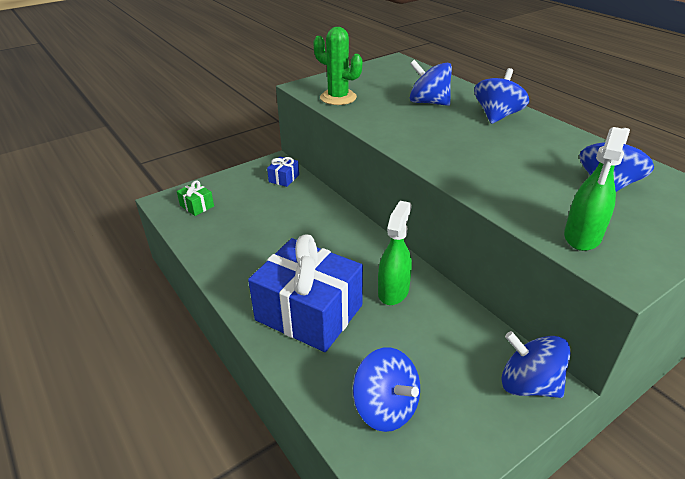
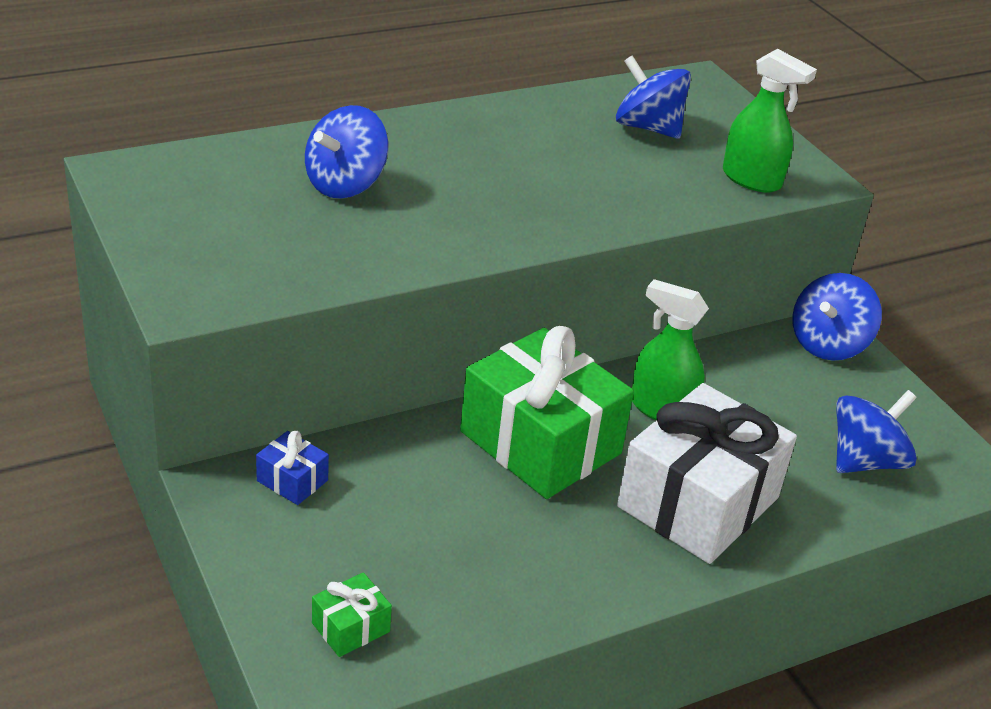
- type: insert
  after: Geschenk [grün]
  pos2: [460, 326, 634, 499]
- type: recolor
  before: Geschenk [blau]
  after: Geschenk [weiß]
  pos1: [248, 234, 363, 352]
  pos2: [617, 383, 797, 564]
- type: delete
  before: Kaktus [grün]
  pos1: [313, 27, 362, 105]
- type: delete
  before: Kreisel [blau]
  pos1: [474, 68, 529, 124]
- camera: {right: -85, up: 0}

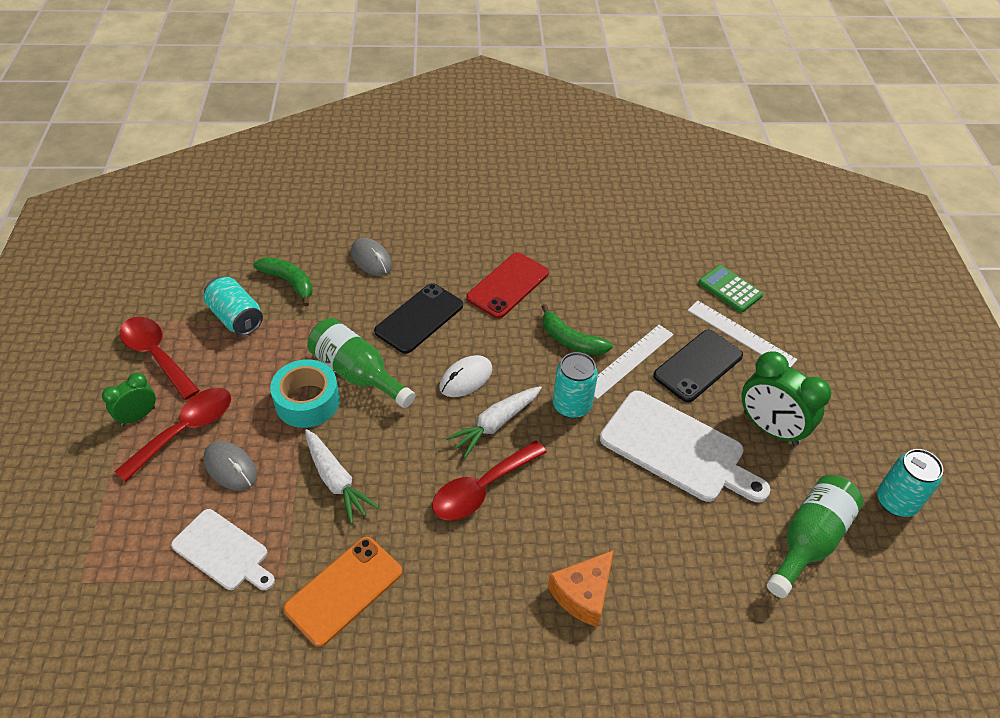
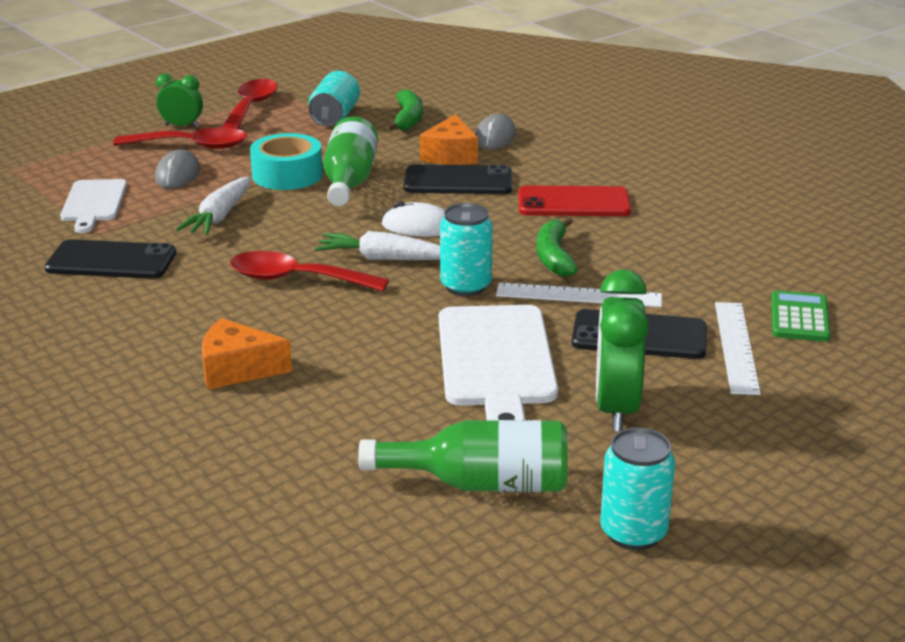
- type: recolor
  before: Handy [orange]
  after: Handy [schwarz]
  pos1: [283, 537, 402, 647]
  pos2: [45, 239, 176, 279]
- type: insert
  after: Käse [orange]
  pos2: [420, 114, 478, 165]
- camera: {right: 55, up: -20}

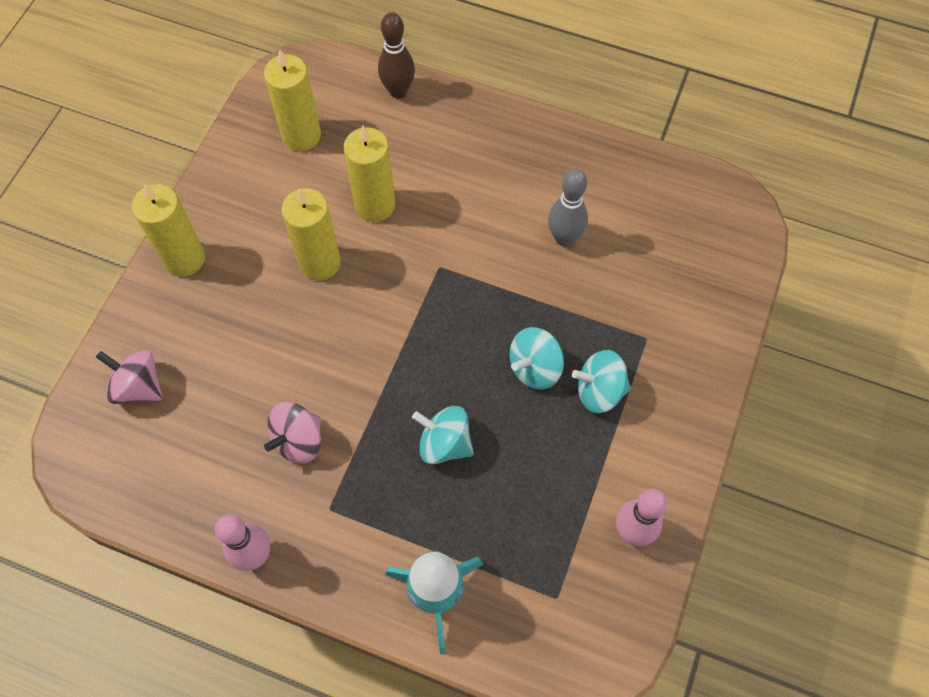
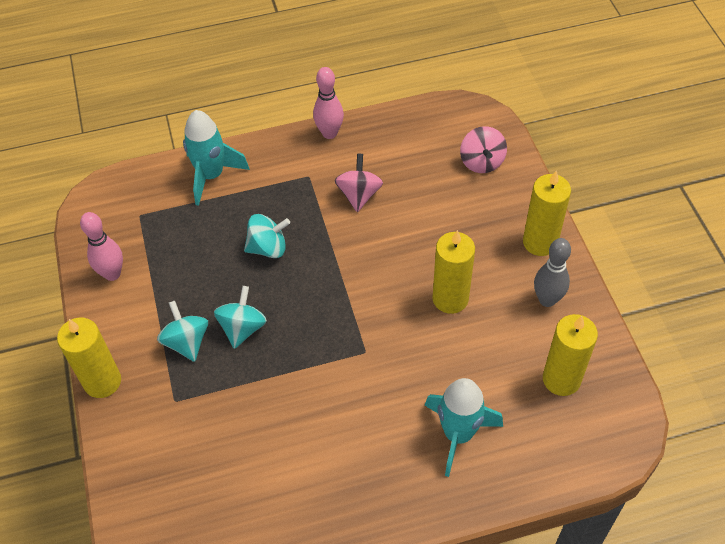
- type: move
  before: Kerze [gelb]
  pos1: [344, 125, 395, 222]
  pos2: [57, 318, 121, 398]
- type: rotate
  before: Kreisel [türkis]
  pos1: [572, 350, 631, 413]
  pos2: [157, 301, 208, 362]
  turn: -75
- type: insert
  after: Rakete [türkis]
  pos2: [424, 378, 503, 477]
- type: rotate
  before: Kreisel [rosa]
  pos1: [96, 350, 163, 404]
  pos2: [460, 126, 507, 173]
  turn: 90
- type: move
  before: Bowlingkegel [grau]
  pos1: [548, 169, 588, 246]
  pos2: [534, 238, 571, 307]
- type: delete
  before: Bowlingkegel [braun]
  pos1: [378, 12, 415, 98]
- camera: {right: 145, up: -10}

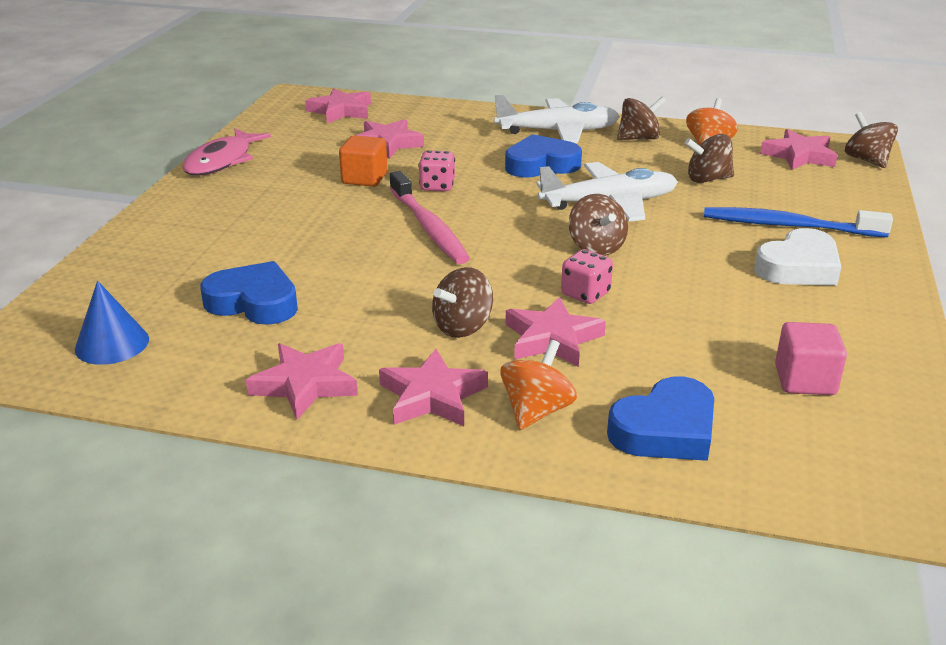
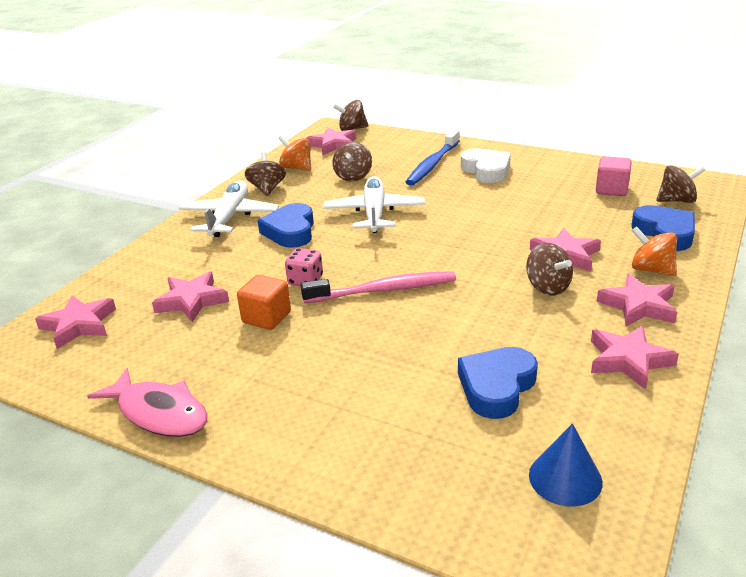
- type: move
  before: Kreisel [braun]
  pos1: [569, 194, 628, 256]
  pos2: [656, 165, 705, 203]
- type: delete
  before: Spielwürfel [rosa]
  pos1: [561, 249, 613, 304]
- camera: {right: -75, up: 0}

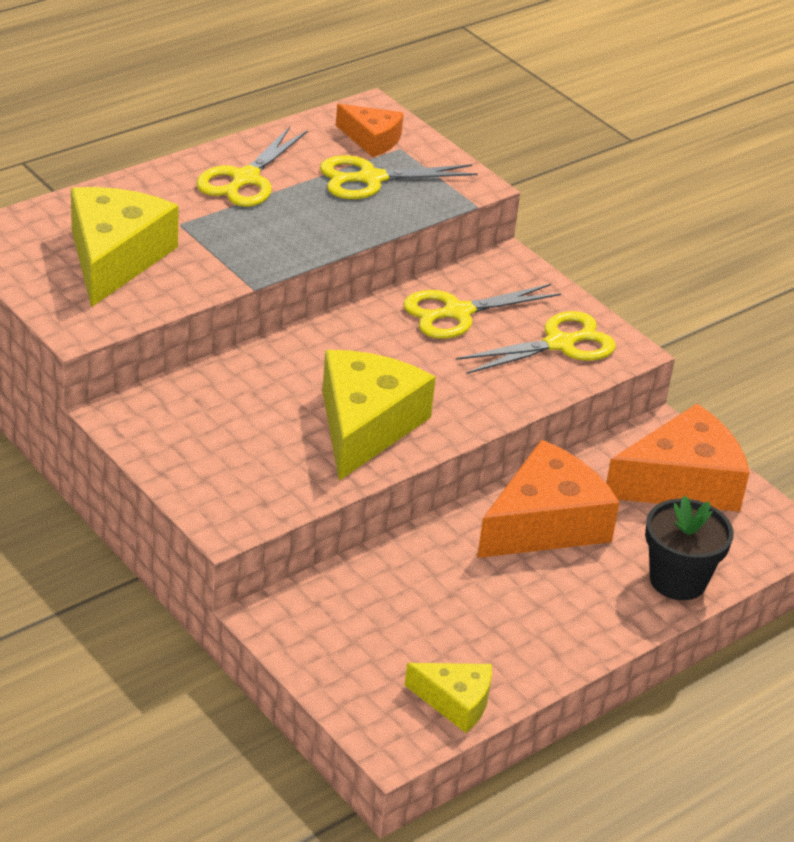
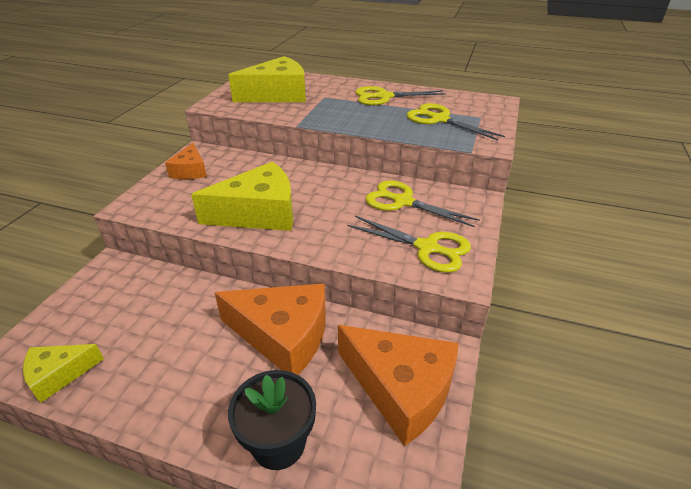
- type: rotate
  before: Käse [gelb]
  pos1: [405, 663, 492, 733]
  pos2: [23, 344, 104, 403]
  turn: 75
- type: move
  before: Käse [orange]
  pos1: [336, 104, 404, 157]
  pos2: [165, 143, 207, 179]
- camera: {right: 60, up: 0}

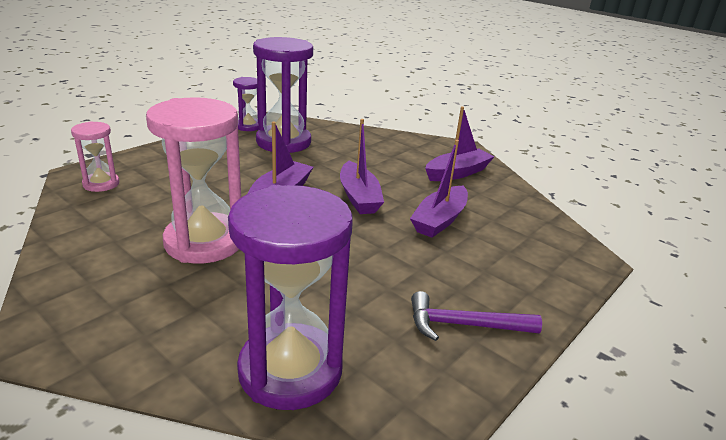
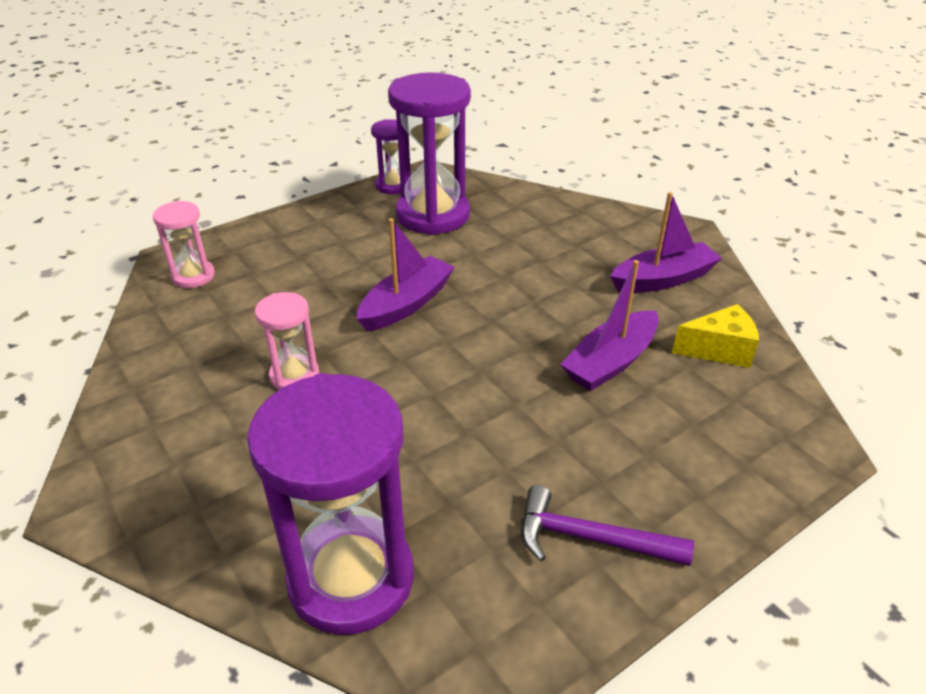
- type: resize
  before: Sanduhr [rosa]
  pos1: [146, 97, 241, 264]
  pos2: [255, 292, 319, 390]
  scale: 0.51
- type: insert
  after: Käse [gelb]
  pos2: [672, 304, 759, 368]
- type: delete
  before: Boot [lila]
  pos1: [340, 119, 384, 214]
- camera: {right: 15, up: 10}

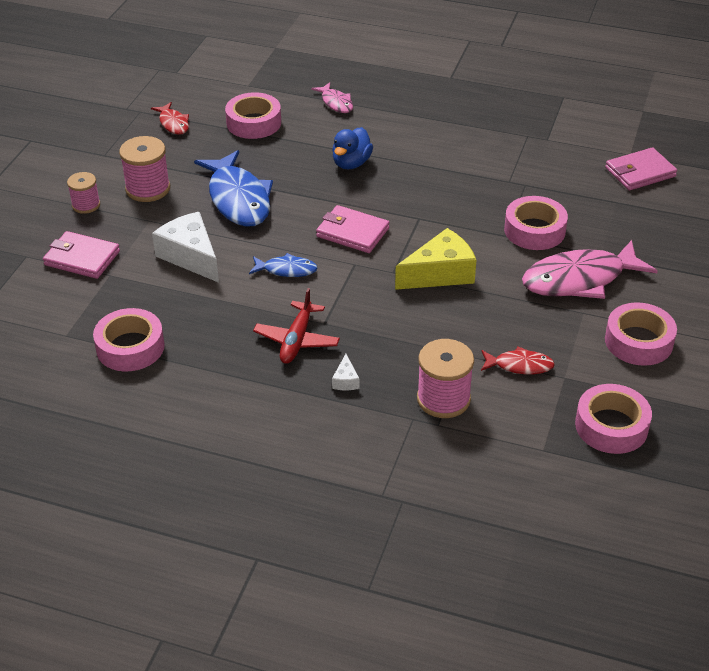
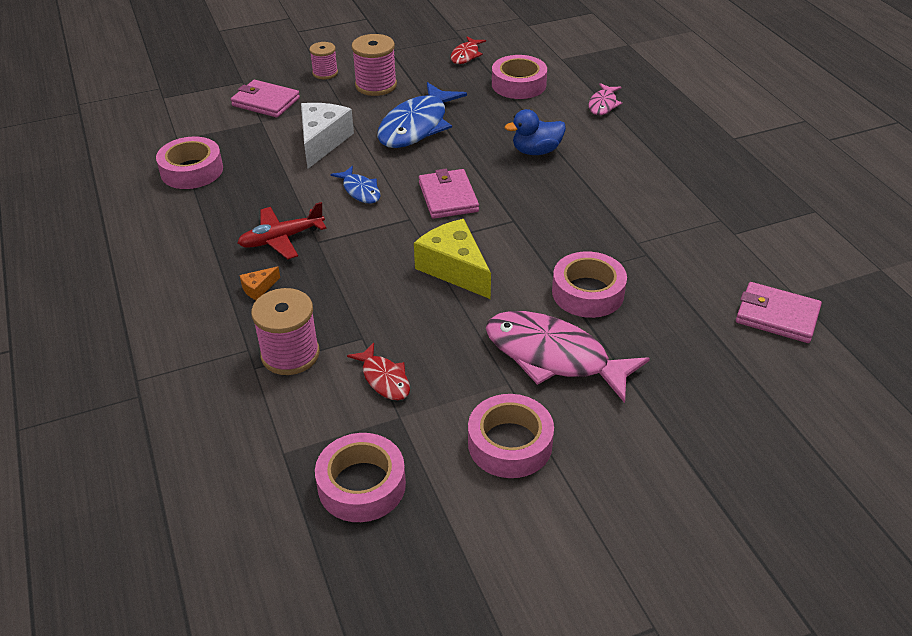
- type: rotate
  before: Geldbörse [rosa]
  pos1: [43, 231, 120, 279]
  pos2: [231, 80, 300, 118]
  turn: -45
- type: recolor
  before: Käse [weiß]
  after: Käse [orange]
  pos1: [332, 354, 360, 390]
  pos2: [240, 266, 280, 300]
- type: rotate
  before: Käse [gelb]
  pos1: [395, 228, 476, 290]
  pos2: [414, 219, 491, 299]
  turn: -150
- camera: {right: 50, up: 0}

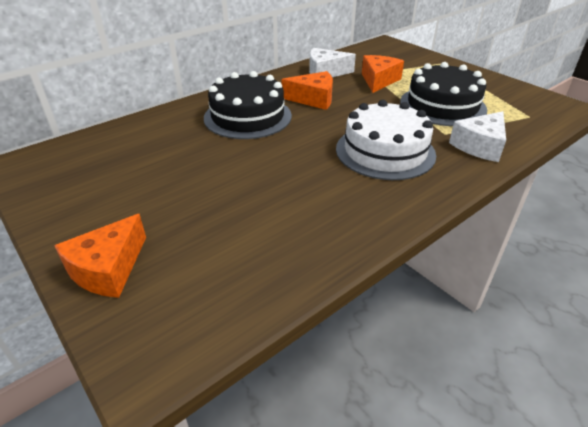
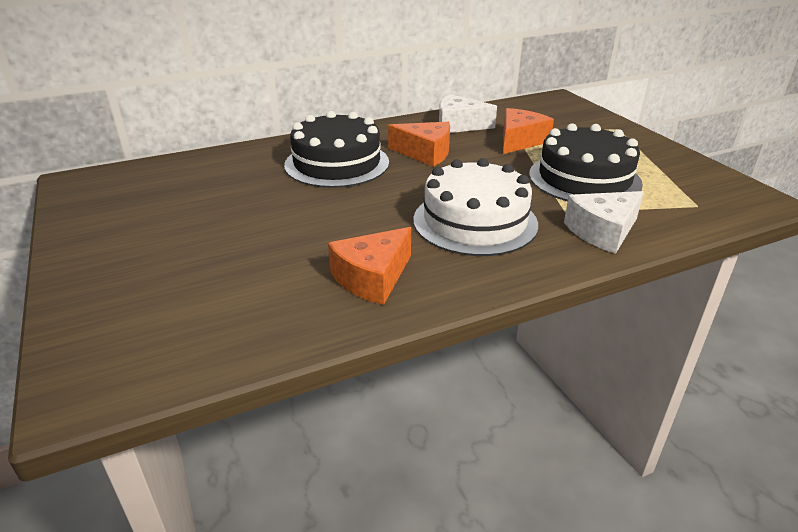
- type: move
  before: Käse [orange]
  pos1: [54, 214, 146, 298]
  pos2: [328, 227, 411, 305]
- camera: {right: 15, up: -5}

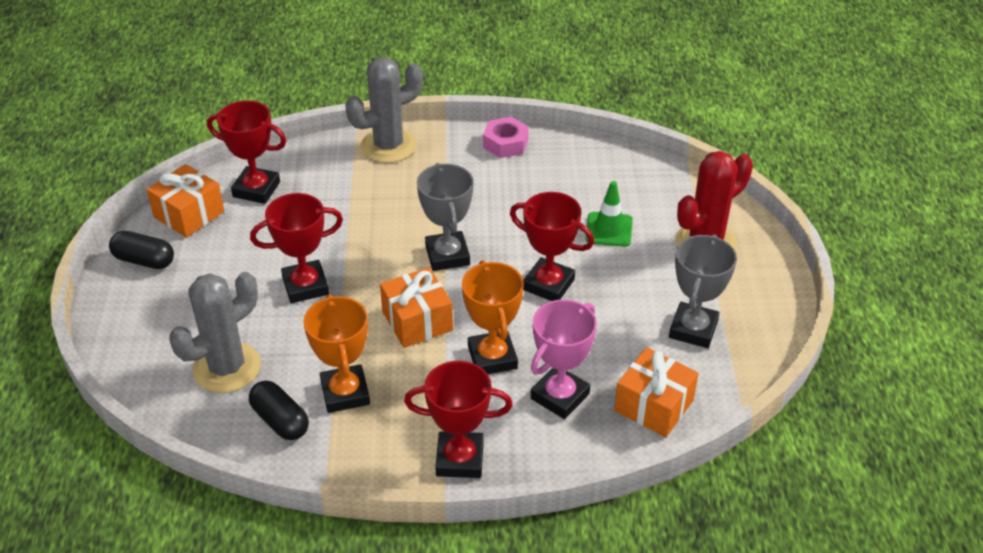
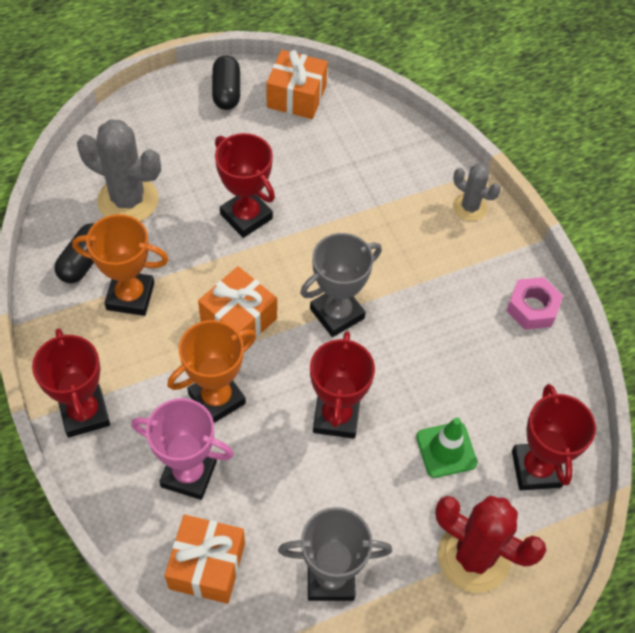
- type: rotate
  before: Pokal [orange]
  pos1: [304, 294, 370, 413]
  pos2: [72, 214, 169, 316]
  turn: 45
- type: resize
  before: Kaktus [grau]
  pos1: [345, 57, 423, 163]
  pos2: [453, 163, 501, 221]
  scale: 0.57
- type: move
  before: Pokal [rot]
  pos1: [207, 100, 287, 204]
  pos2: [512, 384, 596, 490]
- camera: {right: 65, up: 15}

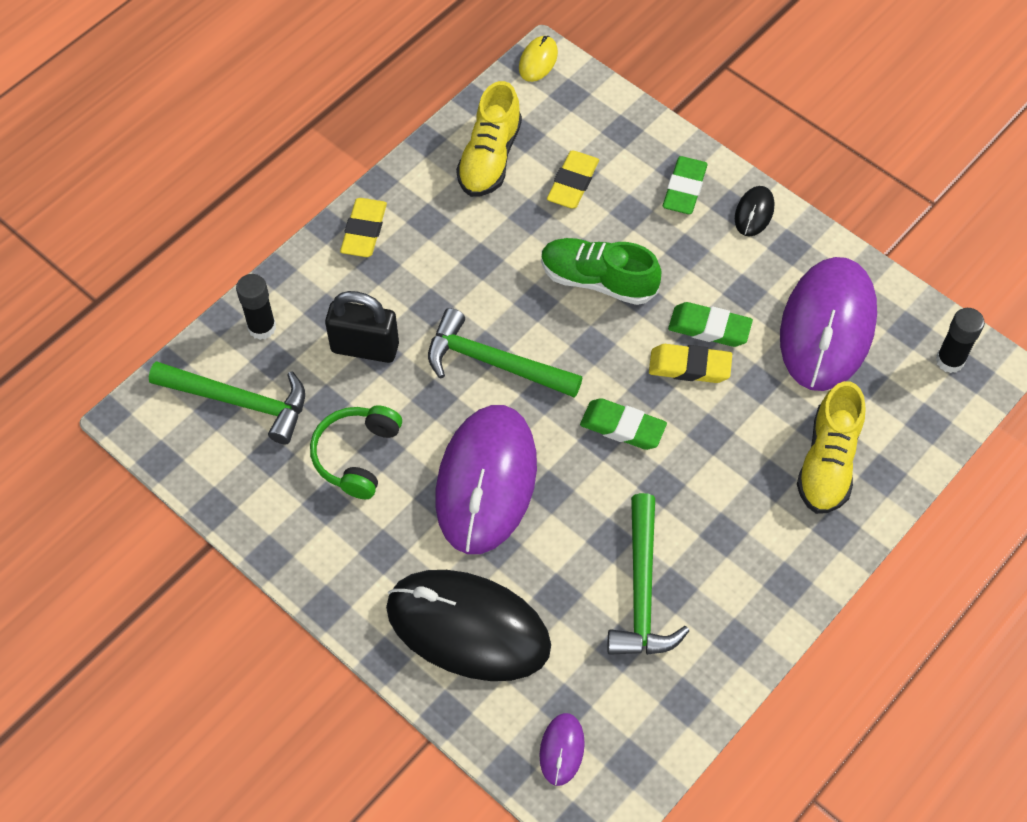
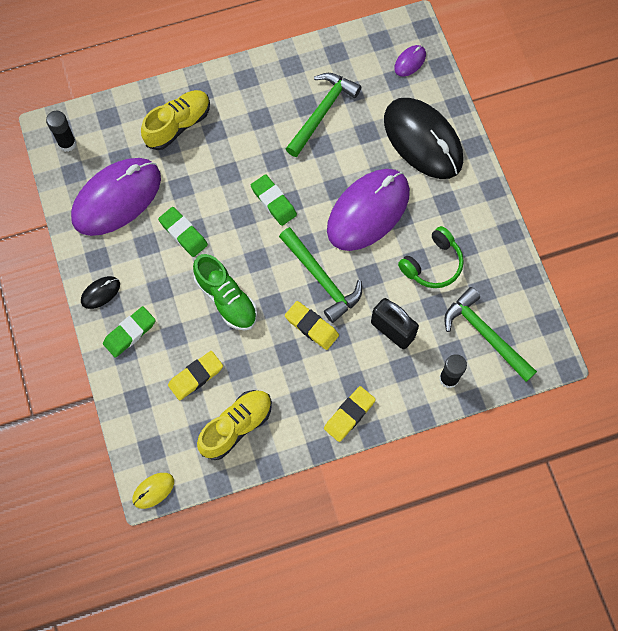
- type: move
  before: Radiergummi [gelb]
  pos1: [649, 344, 732, 383]
  pos2: [285, 301, 339, 350]
- camera: {right: -150, up: 10}

